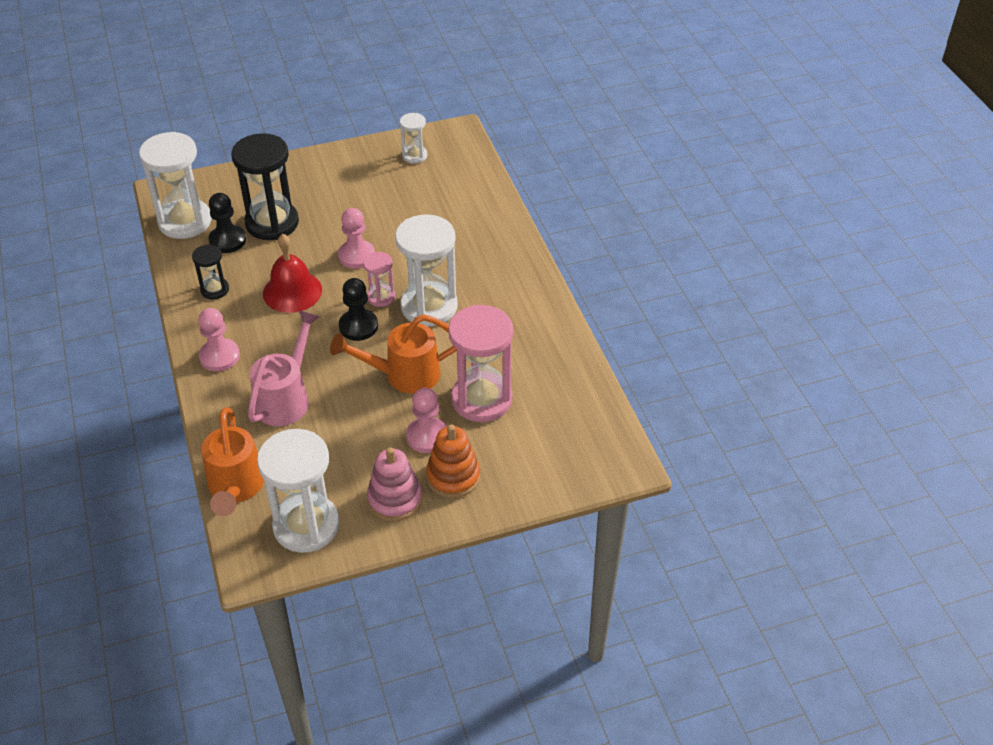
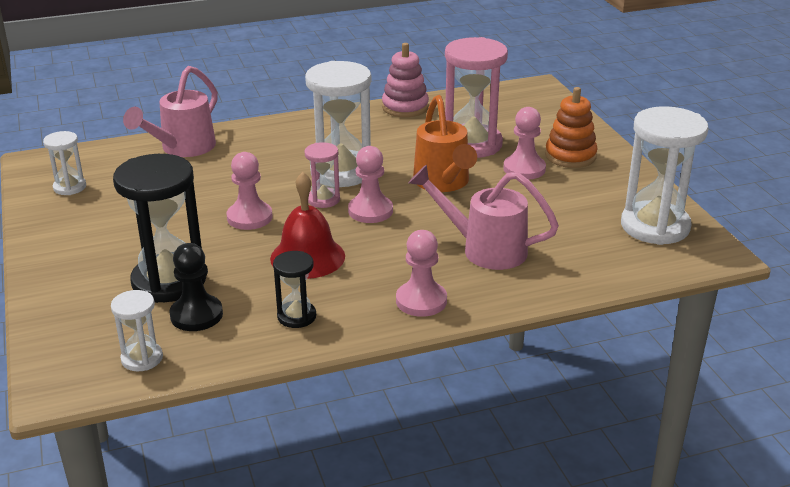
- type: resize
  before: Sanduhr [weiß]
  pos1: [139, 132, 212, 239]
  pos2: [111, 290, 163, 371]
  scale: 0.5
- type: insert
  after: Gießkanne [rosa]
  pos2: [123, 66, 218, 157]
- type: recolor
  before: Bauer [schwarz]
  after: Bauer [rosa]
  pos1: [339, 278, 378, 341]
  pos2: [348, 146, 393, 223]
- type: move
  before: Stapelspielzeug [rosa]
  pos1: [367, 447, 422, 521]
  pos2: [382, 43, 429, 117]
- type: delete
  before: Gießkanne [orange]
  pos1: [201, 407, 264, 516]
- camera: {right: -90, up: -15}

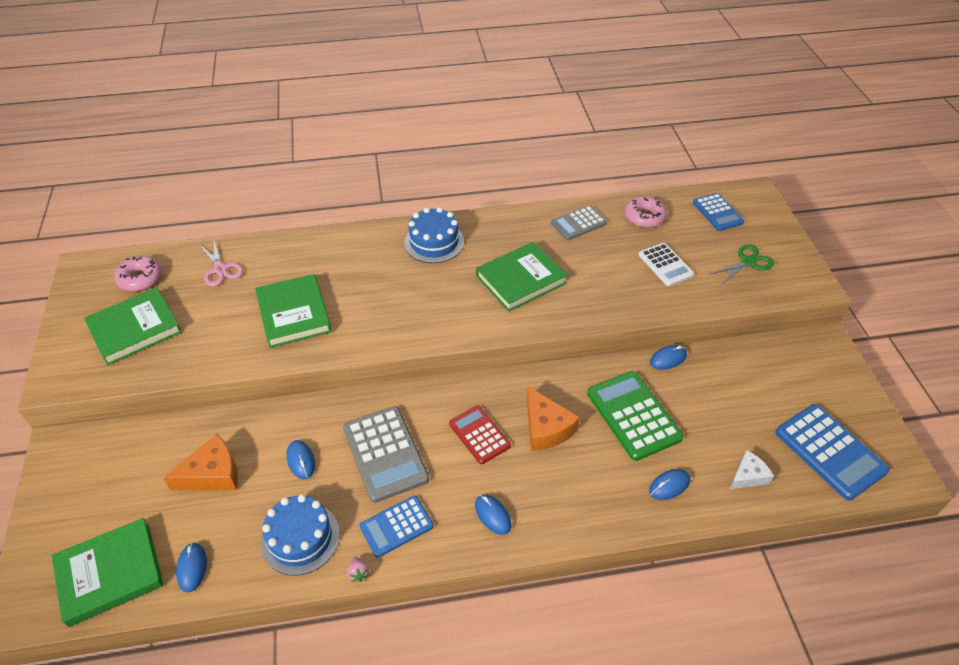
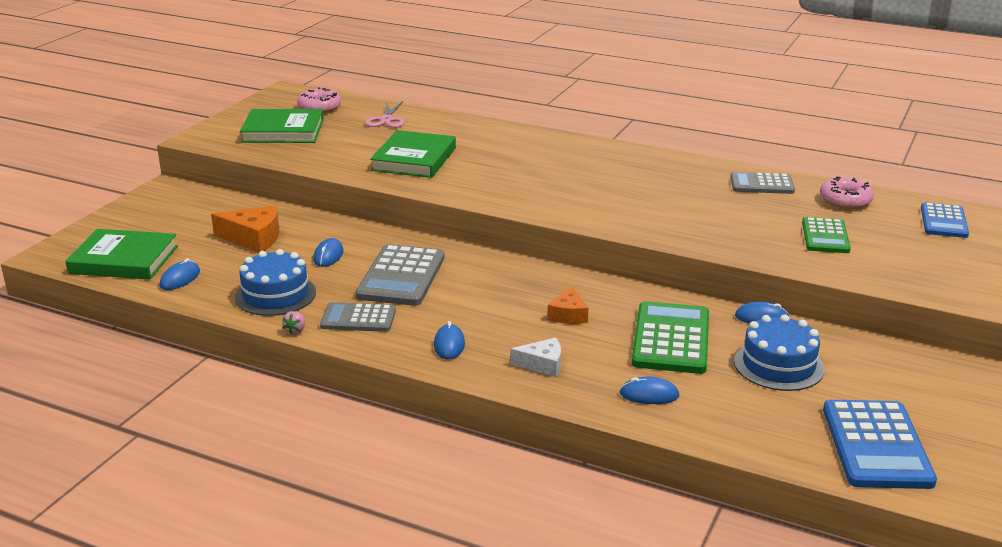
- type: recolor
  before: Taschenrechner [blau]
  after: Taschenrechner [grau]
  pos1: [359, 496, 434, 558]
  pos2: [320, 302, 396, 332]
- type: move
  before: Käse [weiß]
  pos1: [729, 450, 774, 489]
  pos2: [510, 338, 561, 377]
- type: resize
  before: Käse [orange]
  pos1: [527, 386, 580, 451]
  pos2: [547, 285, 588, 324]
  scale: 0.64
- type: move
  before: Kuchen [blau]
  pos1: [404, 207, 464, 263]
  pos2: [734, 314, 824, 391]
- type: recolor
  before: Taschenrechner [weiß]
  after: Taschenrechner [grün]
  pos1: [639, 243, 694, 286]
  pos2: [802, 217, 851, 253]
- type: delete
  before: Taschenrechner [rot]
  pos1: [449, 406, 511, 464]
- type: delete
  before: Buch [grün]
  pos1: [476, 242, 568, 312]
- type: delete
  before: Schere [grün]
  pos1: [710, 244, 774, 285]
- camera: {right: 35, up: -20}

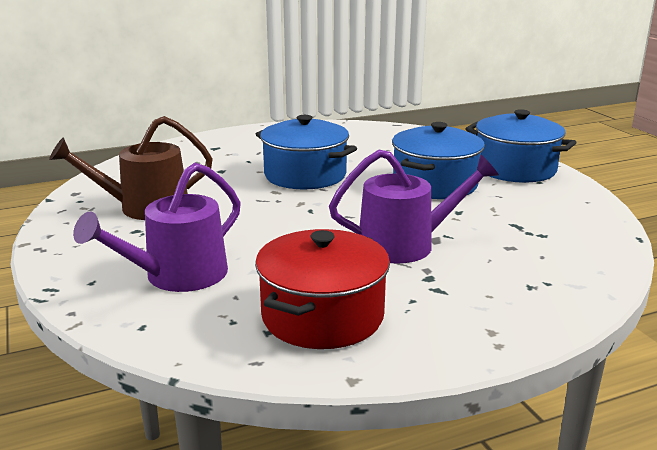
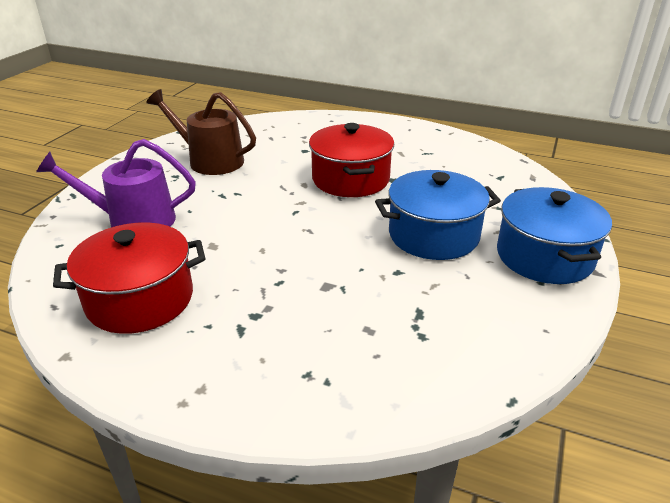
- type: recolor
  before: Kochtopf [blau]
  after: Kochtopf [rot]
  pos1: [256, 115, 357, 189]
  pos2: [309, 123, 394, 197]
- type: delete
  before: Gießkanne [lila]
  pos1: [329, 150, 499, 264]
- camera: {right: 45, up: 10}

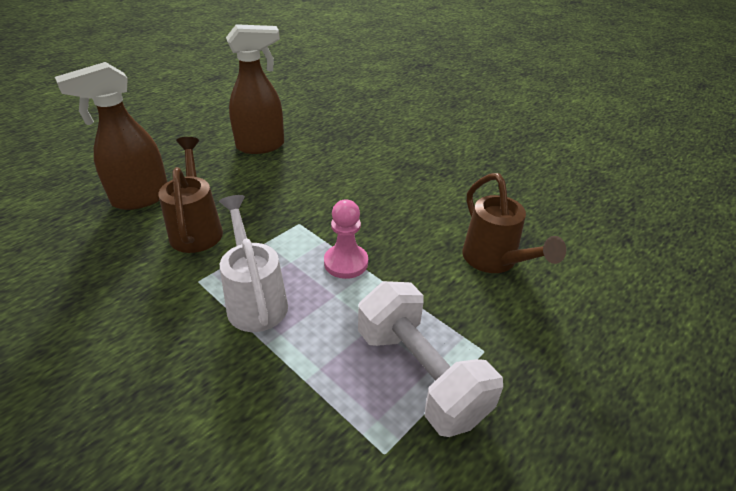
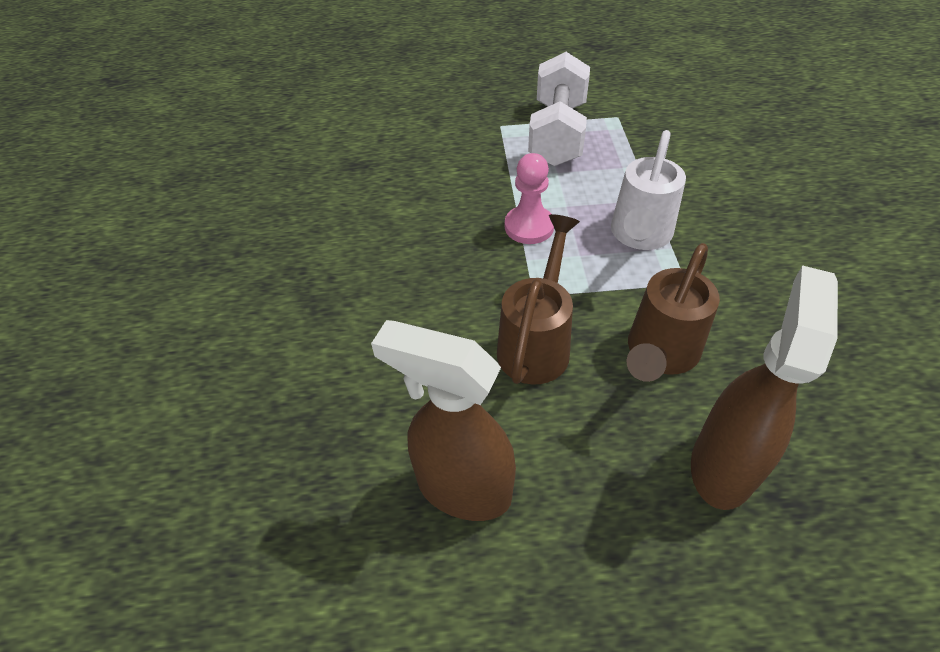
- type: move
  before: Gießkanne [braun]
  pos1: [462, 173, 566, 273]
  pos2: [497, 214, 580, 384]
- type: rotate
  before: Sprühflasche [braun]
  pos1: [55, 62, 167, 210]
  pos2: [691, 265, 838, 510]
  turn: -75
- camera: {right: -135, up: 10}

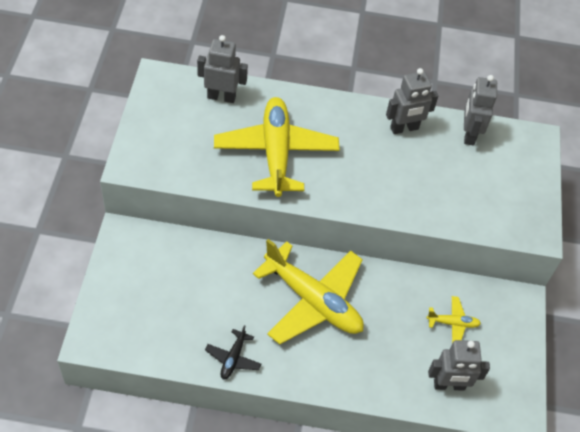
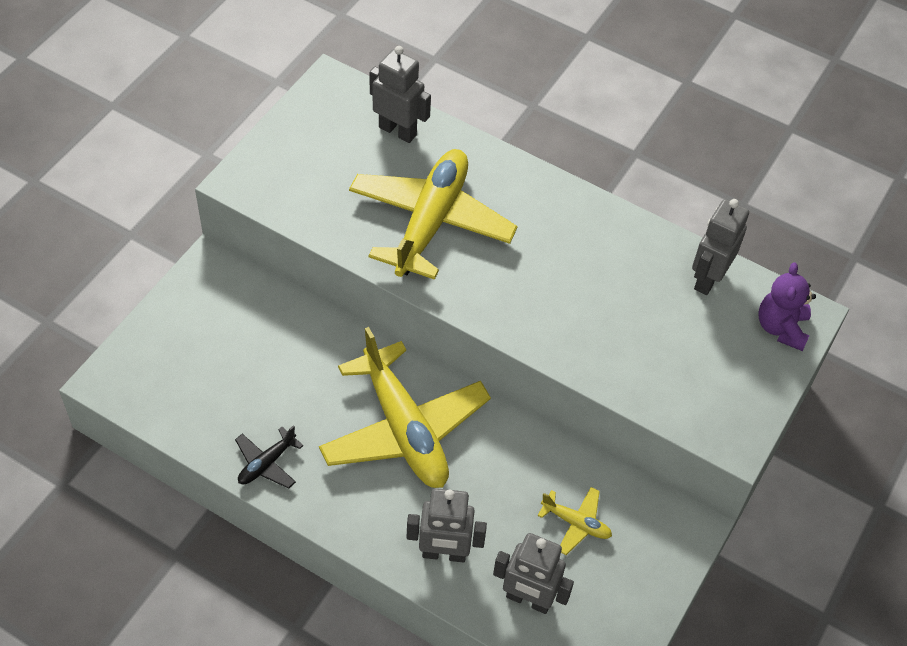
- type: move
  before: Roboter [grau]
  pos1: [386, 68, 438, 134]
  pos2: [407, 488, 487, 563]
- type: insert
  after: Teddybär [lila]
  pos2: [758, 262, 816, 351]
- camera: {right: 25, up: 0}

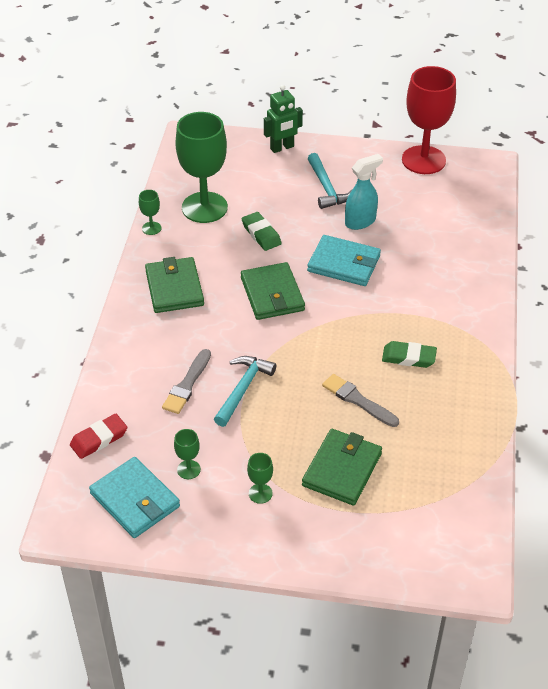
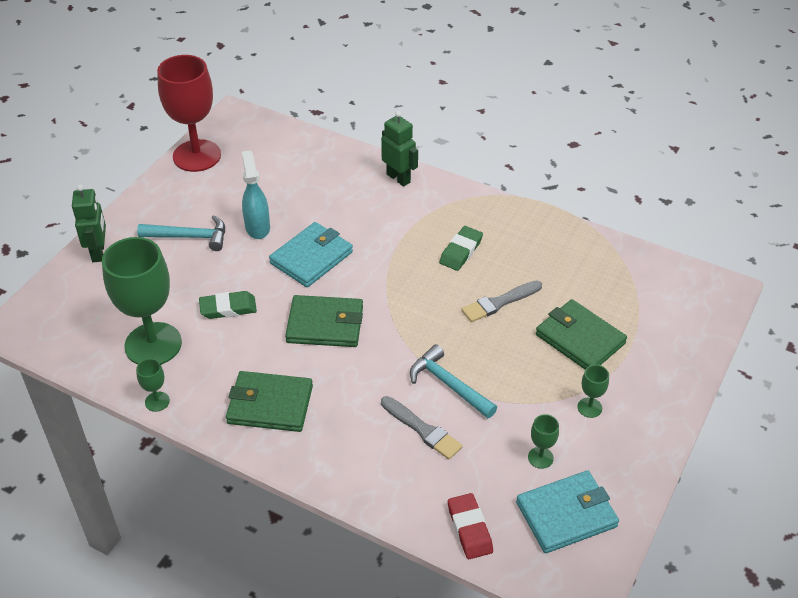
- type: insert
  after: Roboter [grün]
  pos2: [381, 111, 418, 187]
- camera: {right: -70, up: 0}

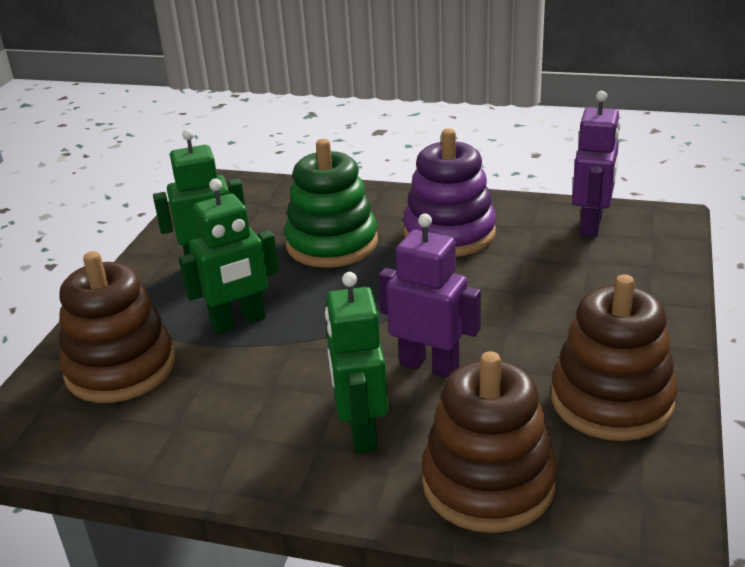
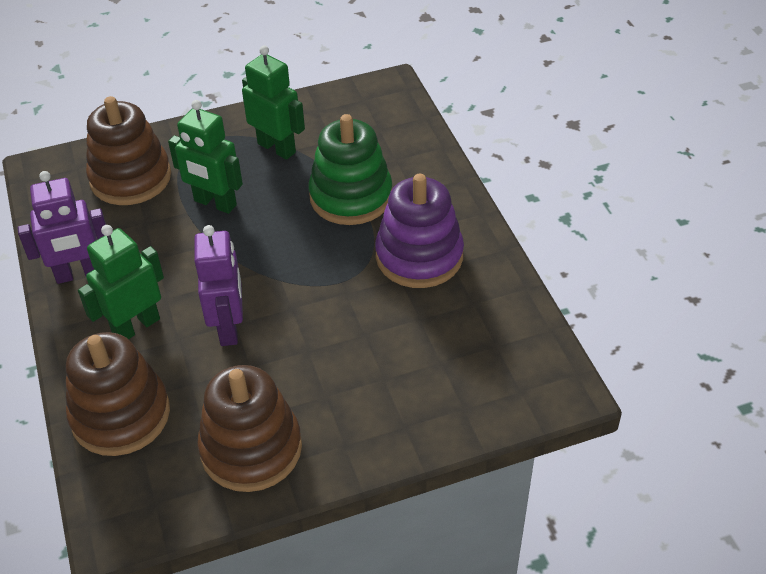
- type: move
  before: Roboter [lila]
  pos1: [572, 91, 620, 237]
  pos2: [18, 171, 106, 284]
- camera: {right: 55, up: 15}

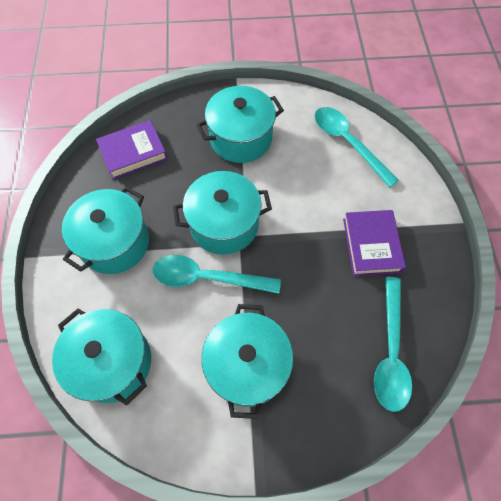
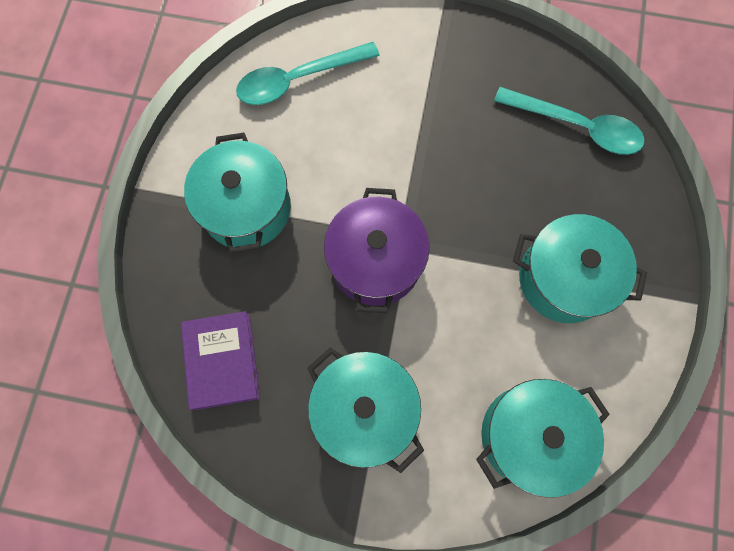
- type: recolor
  before: Kochtopf [türkis]
  after: Kochtopf [lila]
  pos1: [173, 171, 272, 255]
  pos2: [324, 188, 430, 313]
- type: delete
  before: Löffel [türkis]
  pos1: [153, 255, 281, 294]
- type: delete
  before: Buch [lila]
  pos1: [343, 210, 406, 276]
- camera: {right: -75, up: 10}

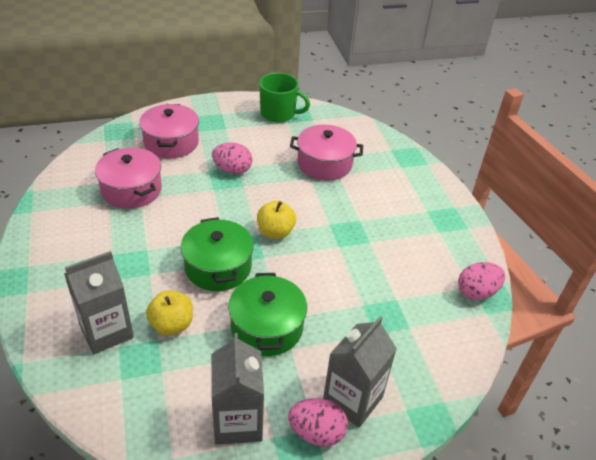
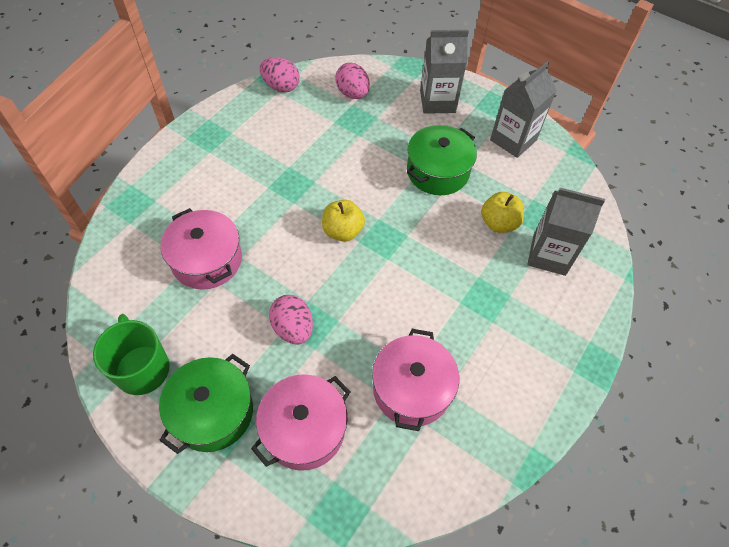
- type: move
  before: Kochtopf [grün]
  pos1: [181, 217, 254, 291]
  pos2: [159, 354, 253, 454]
- type: move
  before: Ei [rosa]
  pos1: [288, 398, 348, 446]
  pos2: [335, 63, 370, 99]
- camera: {right: -130, up: 15}

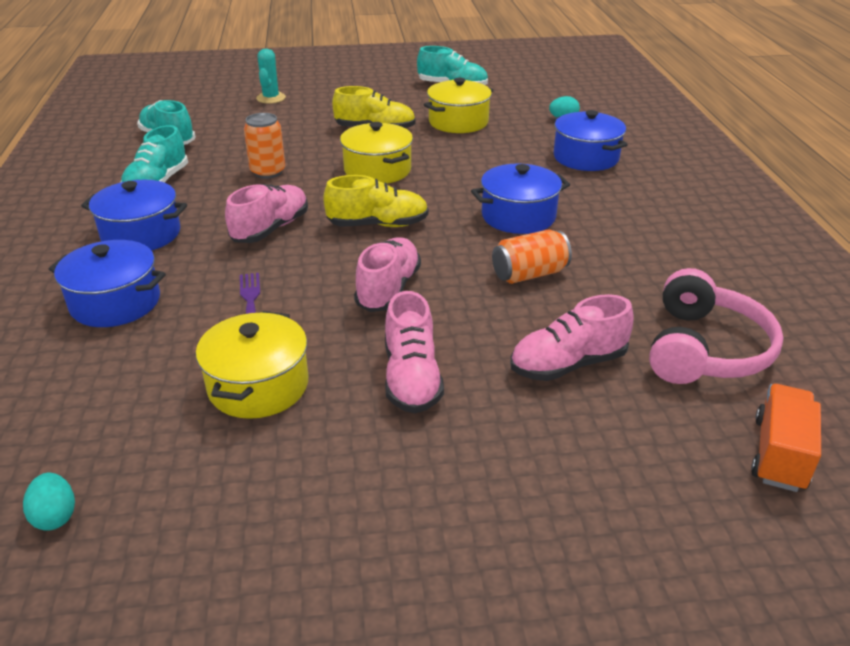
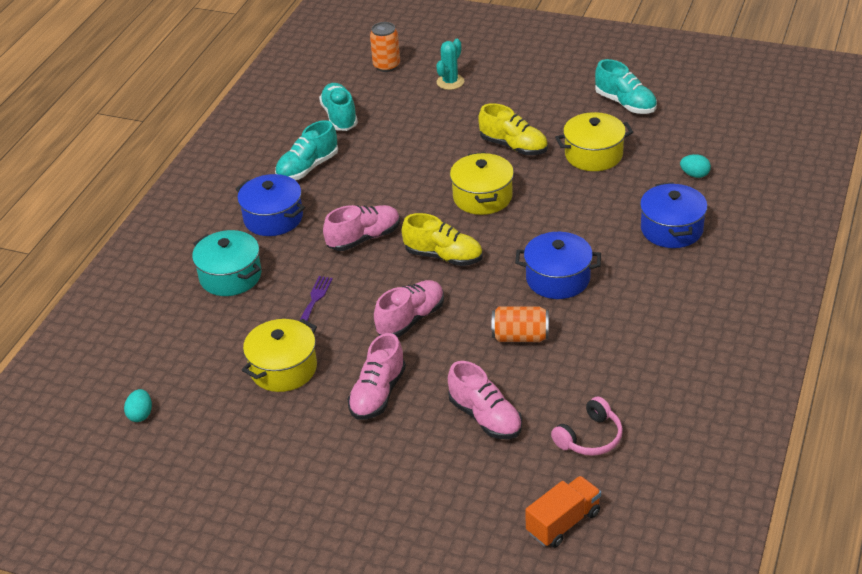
- type: recolor
  before: Kochtopf [blau]
  after: Kochtopf [türkis]
  pos1: [49, 240, 166, 327]
  pos2: [192, 230, 261, 296]
- type: move
  before: Dose [orange]
  pos1: [244, 113, 285, 179]
  pos2: [370, 22, 400, 72]
- type: rotate
  before: Schuh [rosa]
  pos1: [510, 294, 634, 381]
  pos2: [448, 361, 522, 439]
  turn: -135
- type: resize
  before: Kopfhörer [rosa]
  pos1: [649, 268, 784, 384]
  pos2: [551, 396, 623, 456]
  scale: 0.63
- camera: {right: 30, up: 5}

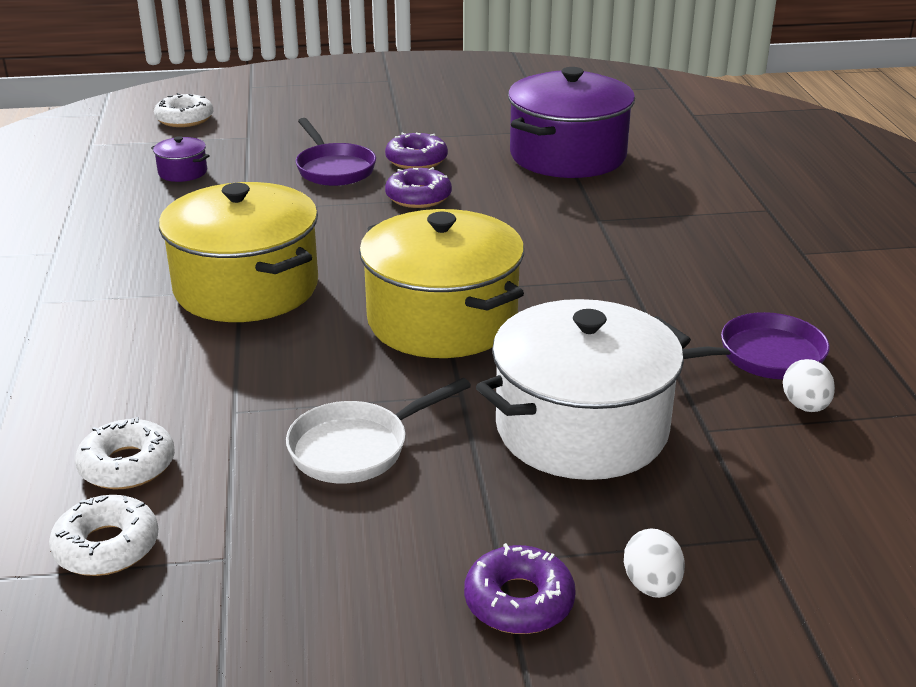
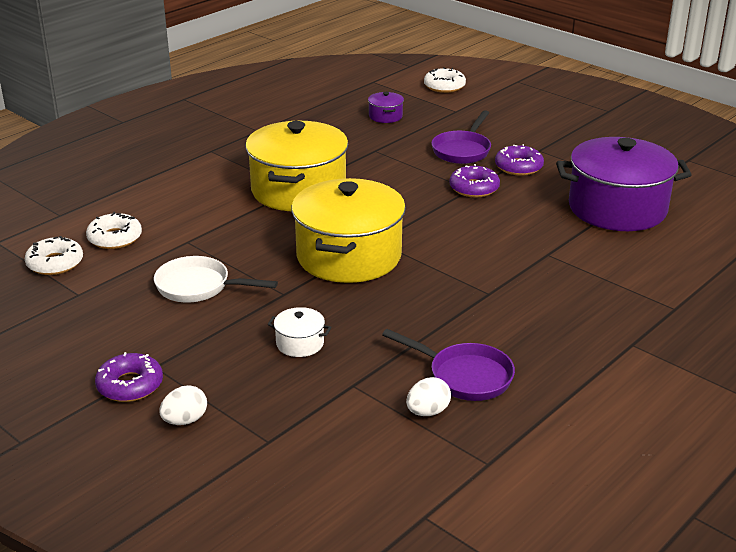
- type: resize
  before: Kochtopf [weiß]
  pos1: [476, 299, 691, 480]
  pos2: [267, 307, 331, 357]
  scale: 0.4
- camera: {right: 50, up: 0}

